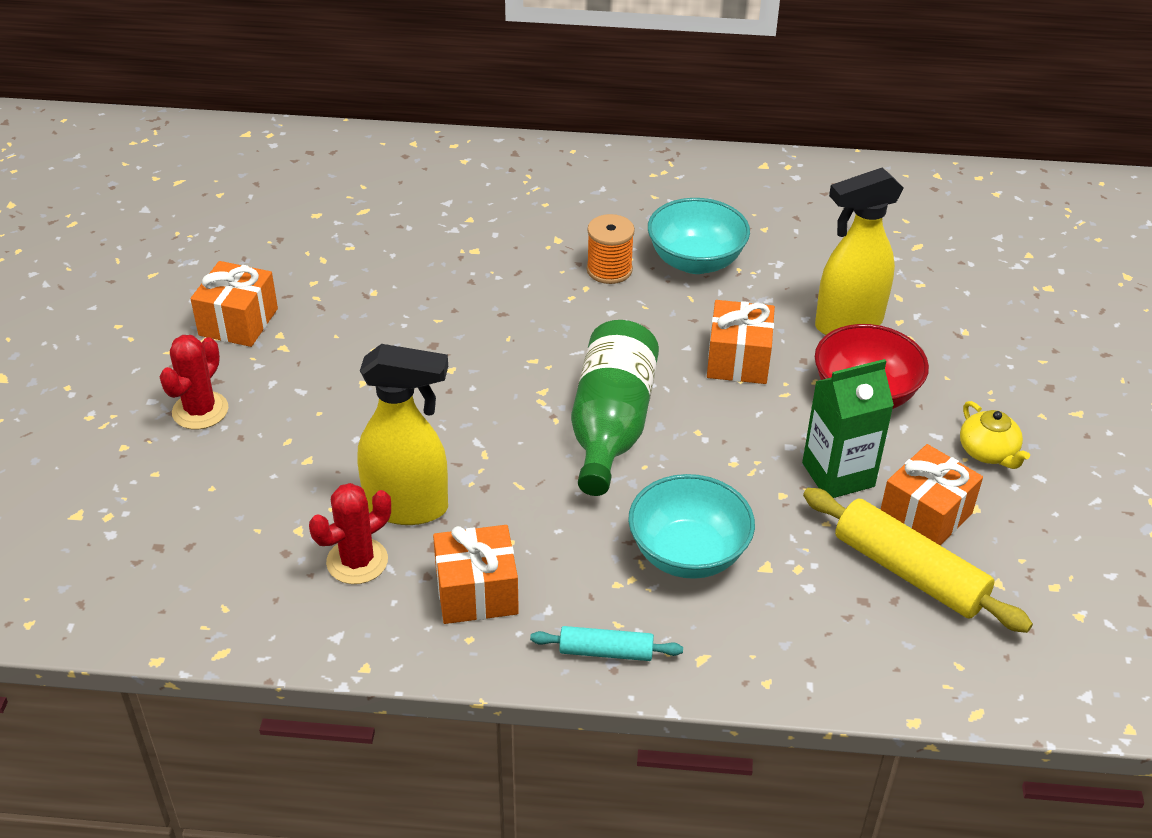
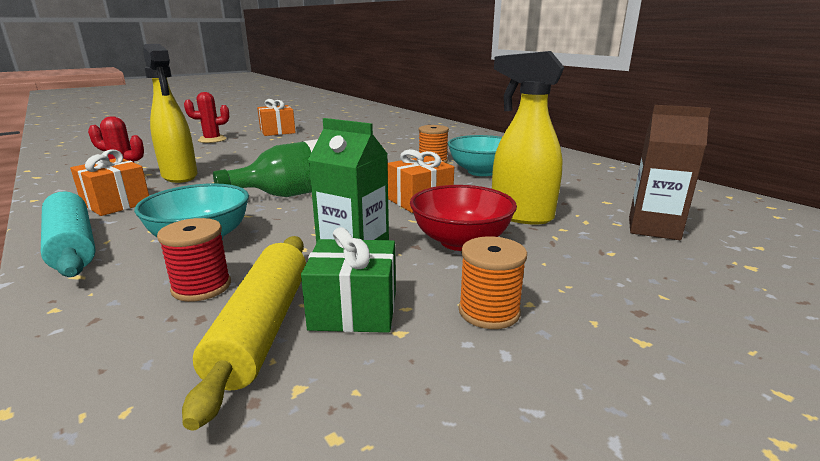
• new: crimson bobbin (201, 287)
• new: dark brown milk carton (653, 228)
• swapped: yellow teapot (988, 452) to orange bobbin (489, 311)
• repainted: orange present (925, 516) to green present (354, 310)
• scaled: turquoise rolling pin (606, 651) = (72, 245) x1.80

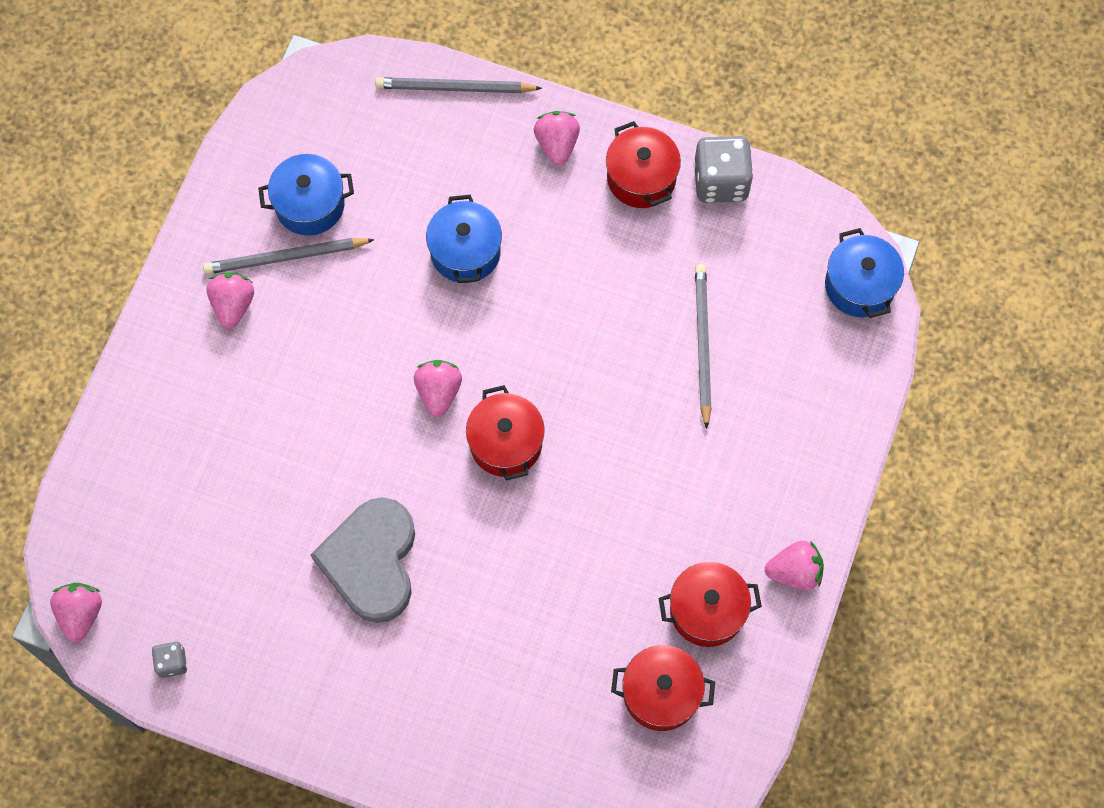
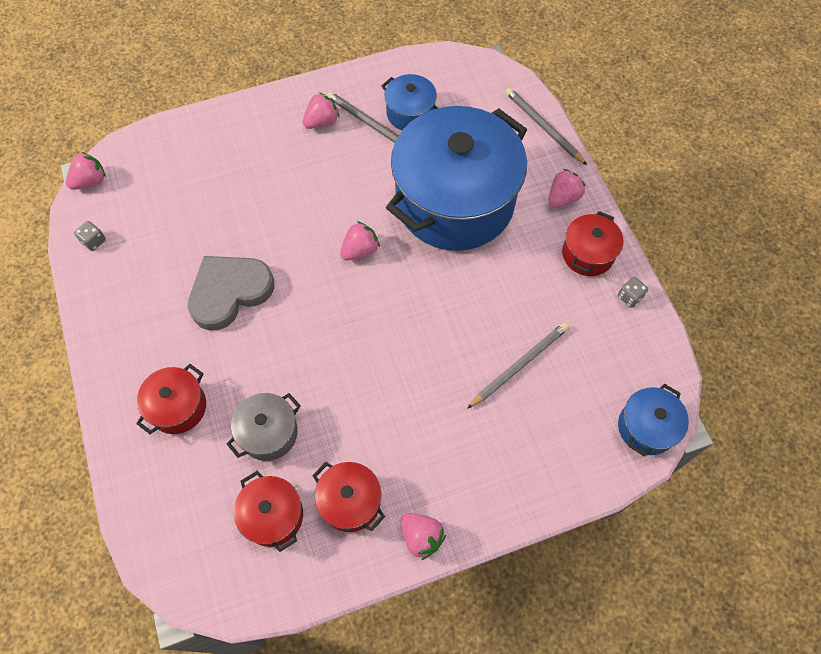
• new: gray stockpot (269, 433)
• shifted: crimson stockpot (506, 443) to (178, 407)
• scaled: royal blue stockpot (465, 252) = (455, 202) x2.33
• scaled: gray die (720, 181) = (629, 297) x0.51

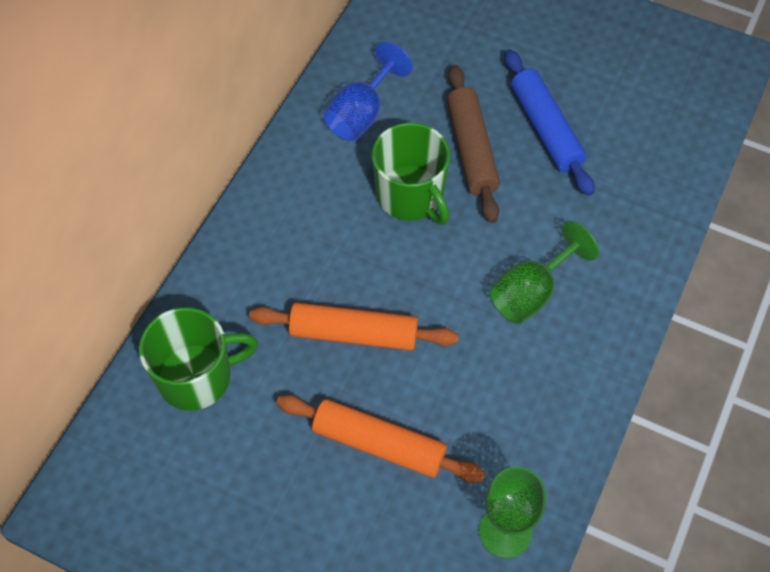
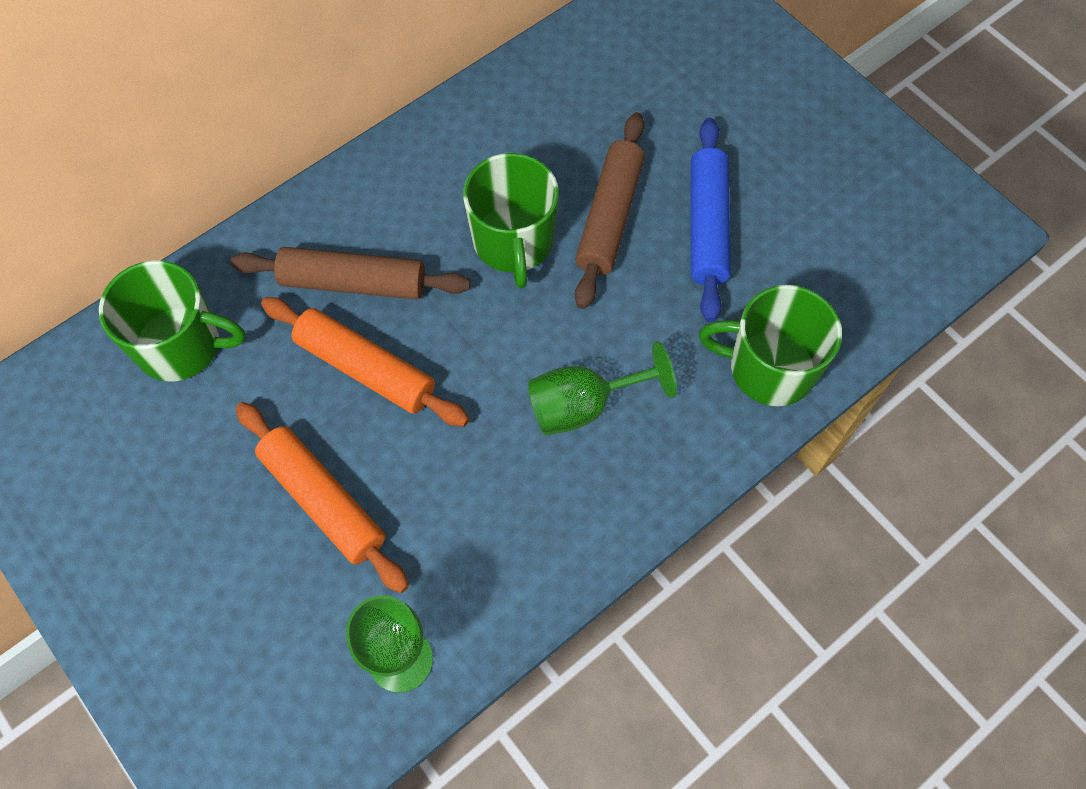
• gone: royal blue wine glass (361, 114)
• new: dark brown rolling pin (353, 283)
• new: green mug (769, 368)

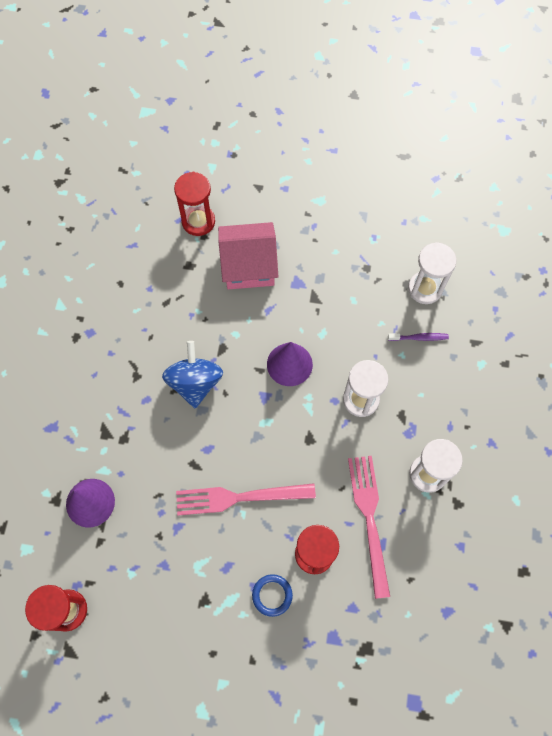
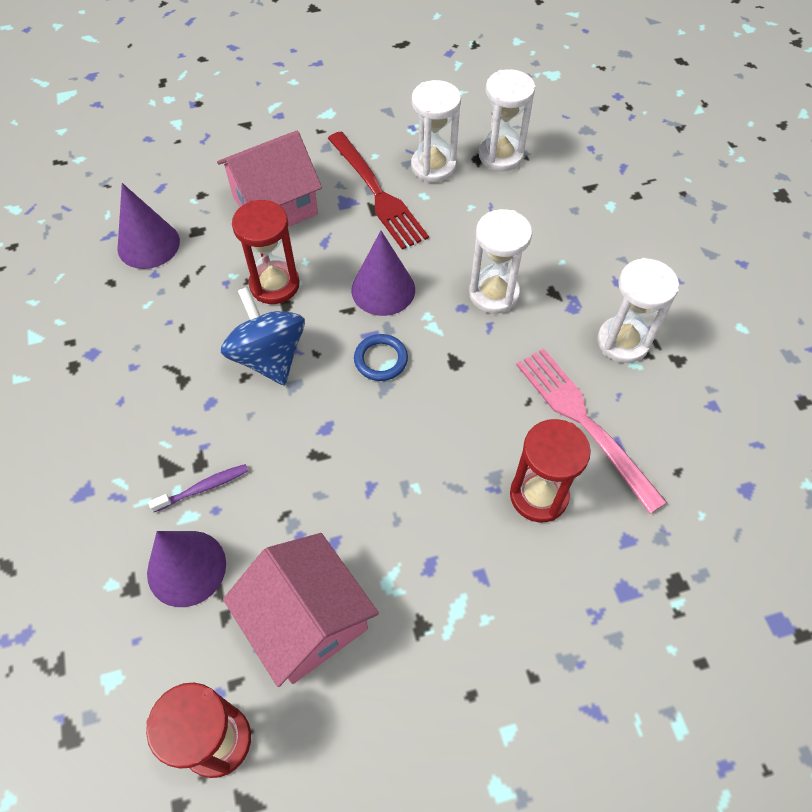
• gone: rosy fork (239, 498)
• new: violet solid cone (148, 244)
• new: rosy toy house (307, 620)
• new: crimson fork (378, 193)
• new: white sandglass (433, 166)
• shifted: crimson sandglass (198, 221) to (274, 285)
• shifted: royal blue ring (272, 595) to (381, 359)
• shifted: violet tooth brush (419, 338) to (203, 488)

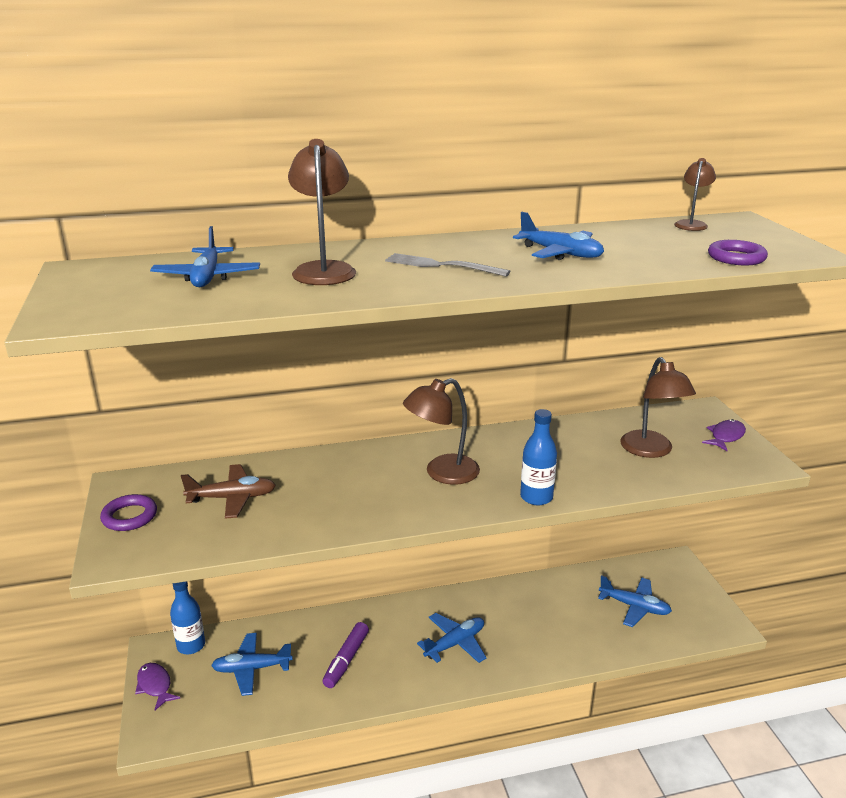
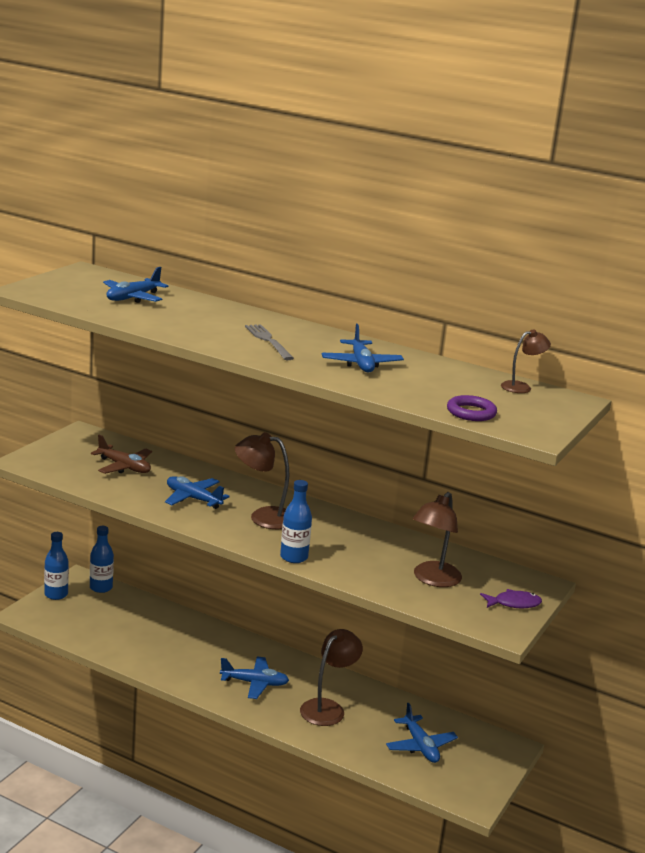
• gone: violet ring (129, 516)
• gone: violet felt pen (346, 660)
• shifted: royal blue aeroplane (252, 669) to (193, 499)
• shifted: dark brown desk lamp (324, 269) to (328, 708)
• swapped: violet fish (155, 686) to royal blue bottle (56, 594)

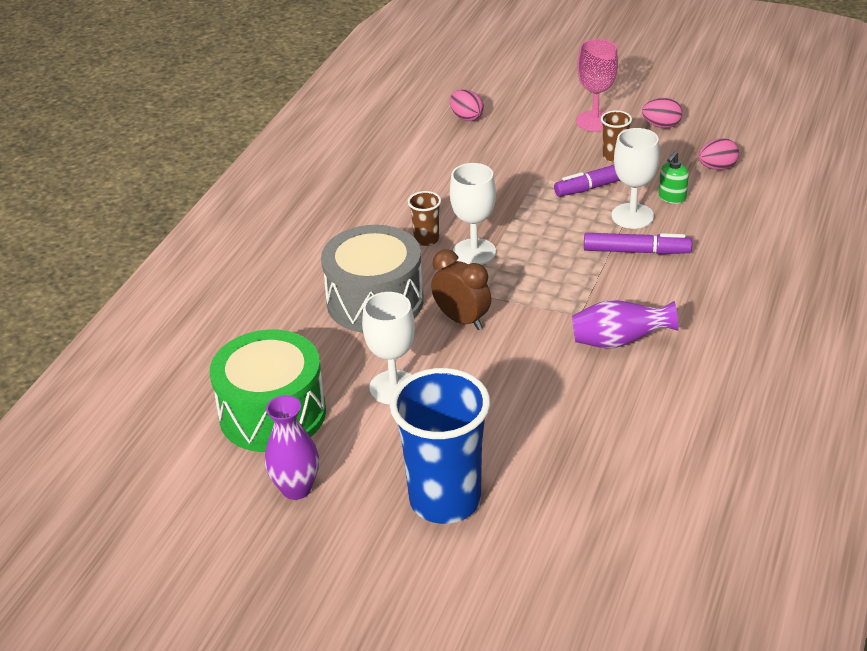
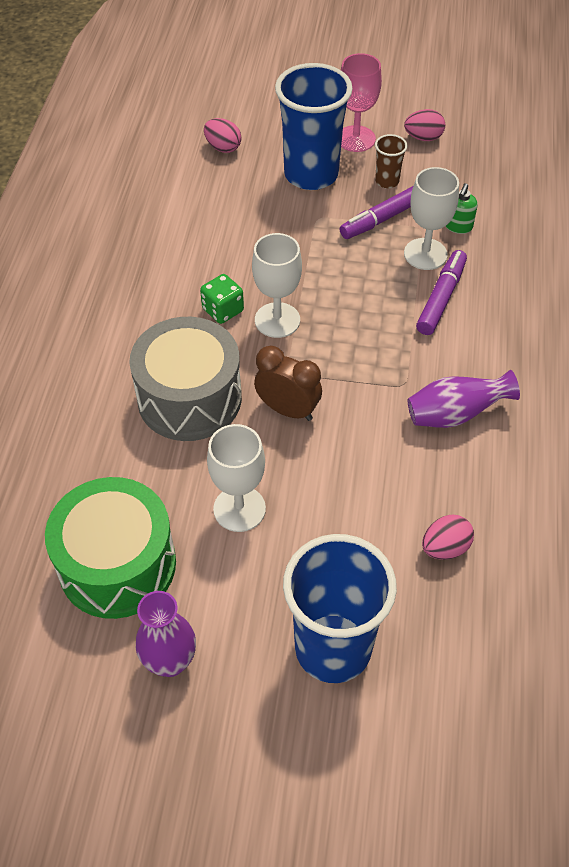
• new: royal blue tumbler (311, 174)
• shifted: rosy egg (717, 167) to (445, 548)
• swapped: dark brown tumbler (426, 239) to green die (223, 310)
• rotated: violet felt pen (636, 251) = (441, 298) 60 degrees counterclockwise

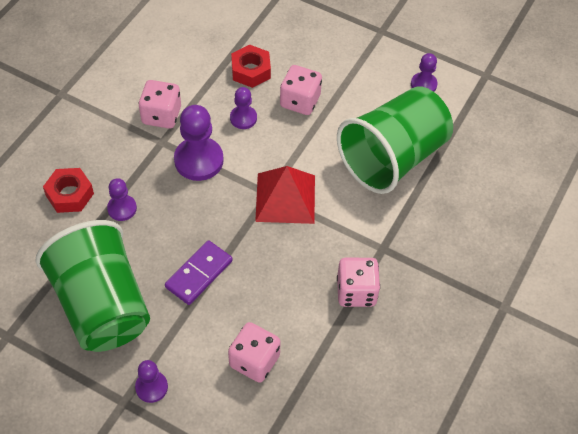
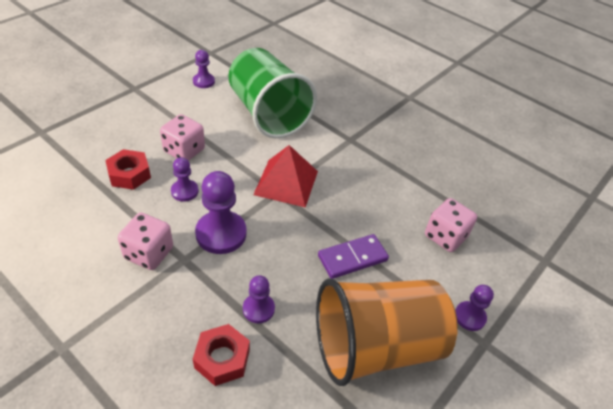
• gone: rosy die (356, 292)
• repainted: green tumbler (102, 305) to orange tumbler (376, 346)
• rotated: violet domino piece (199, 274) = (352, 258) 75 degrees counterclockwise

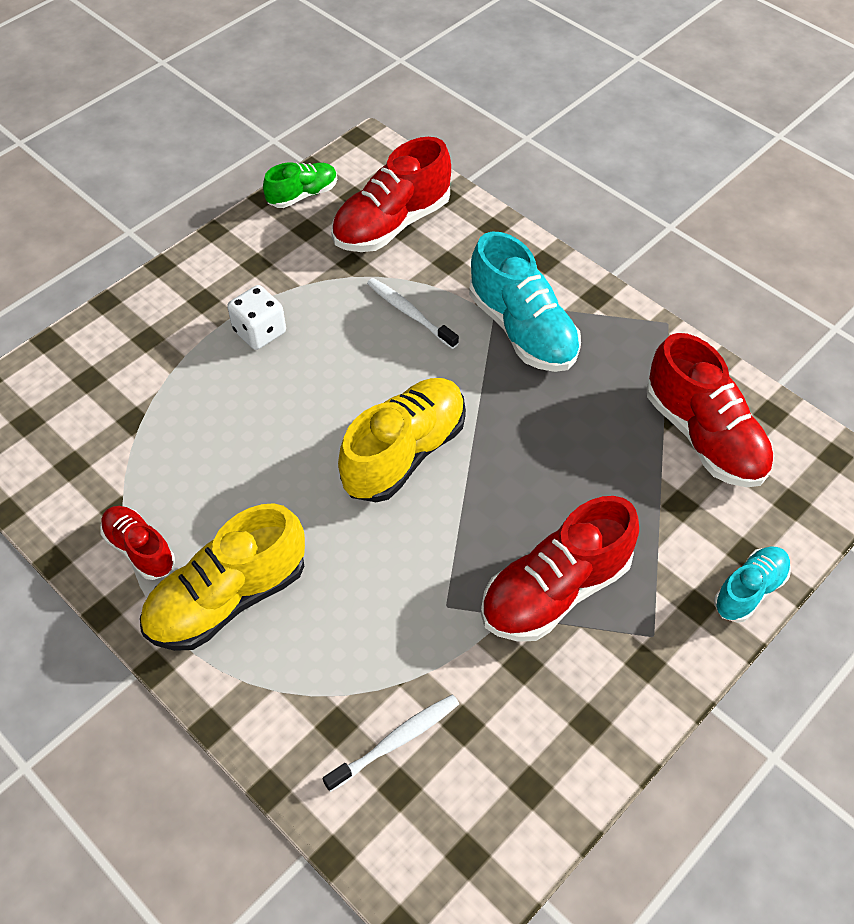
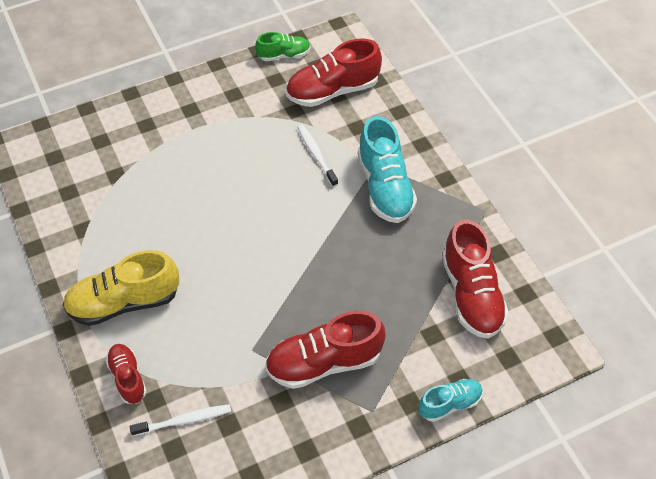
• gone: white die (259, 332)
• gone: yellow lace-up shoe (404, 453)
• shifted: crimson lace-up shoe (140, 549) to (128, 378)

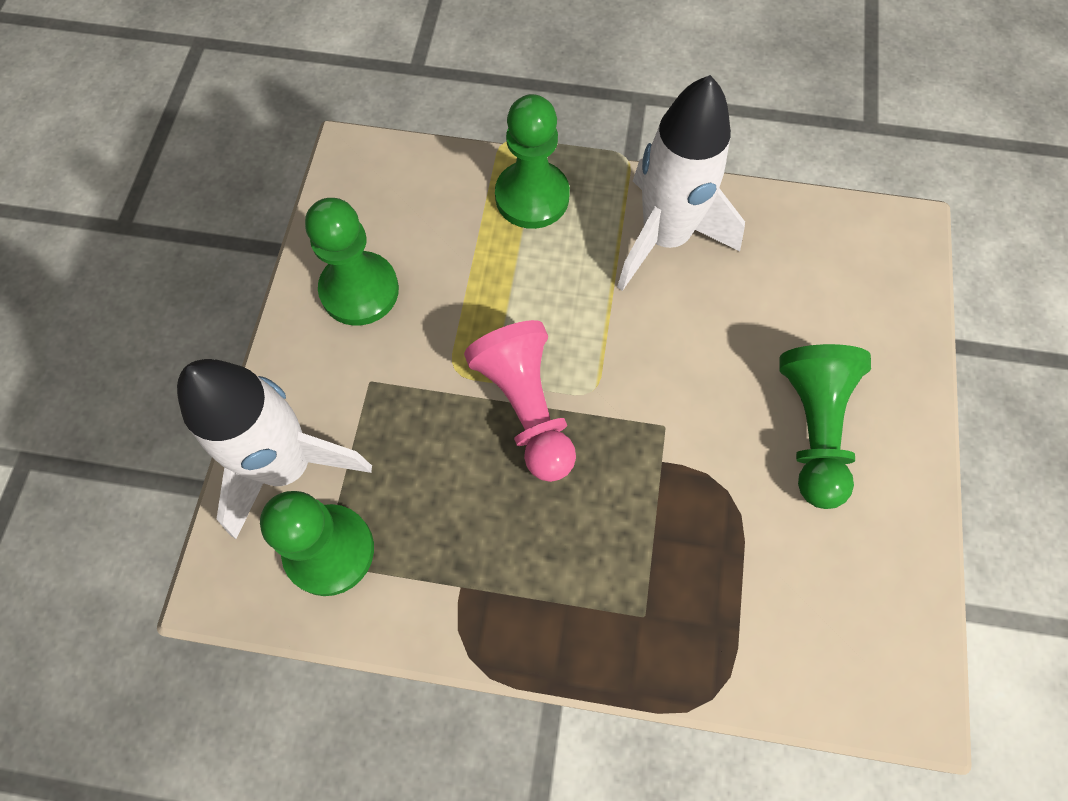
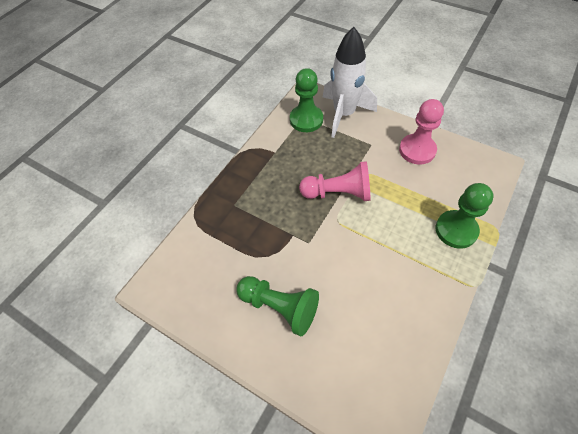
• gone: white rocket (664, 238)
• repainted: green game pawn (359, 290) to rosy game pawn (417, 150)

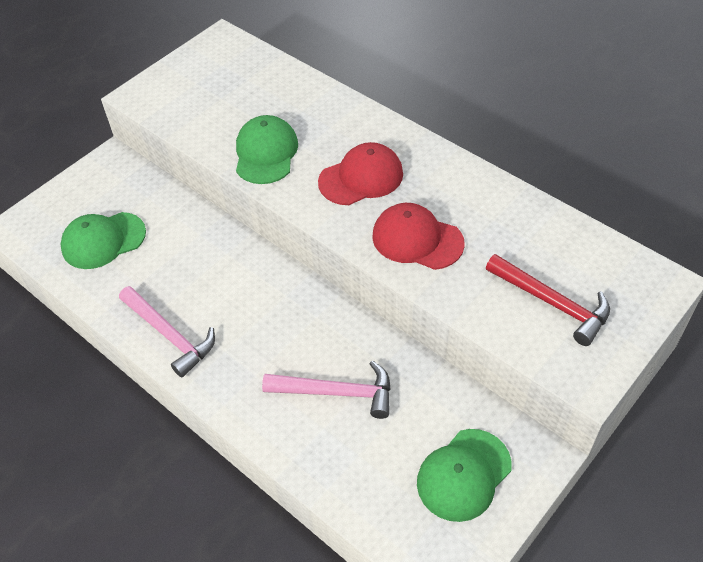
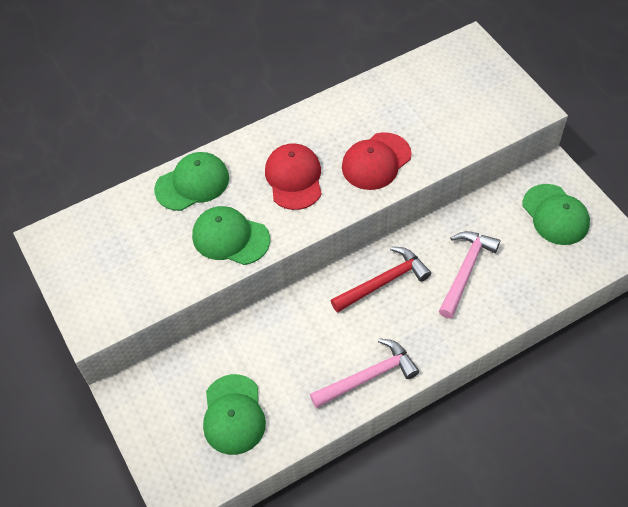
• new: green cap (192, 183)
• shifted: crimson hammer (552, 303) to (384, 282)

